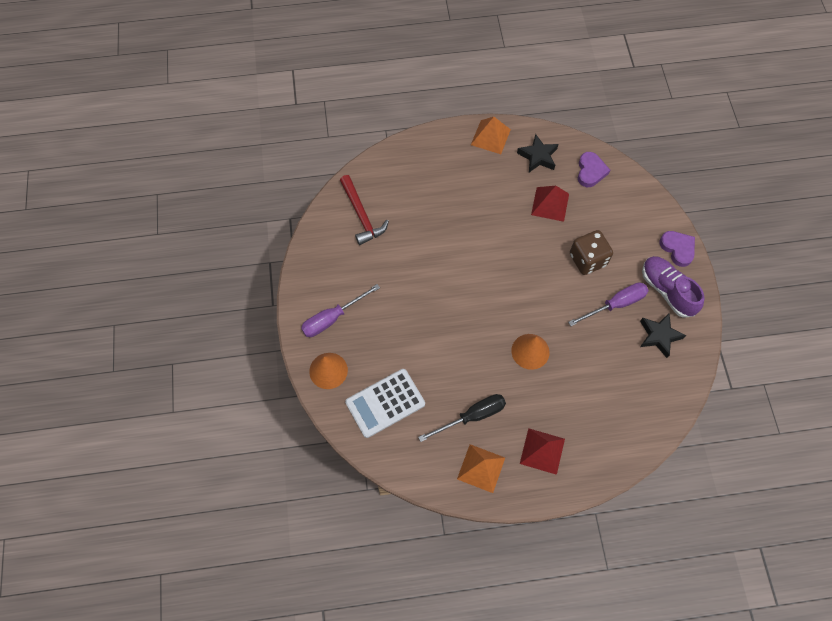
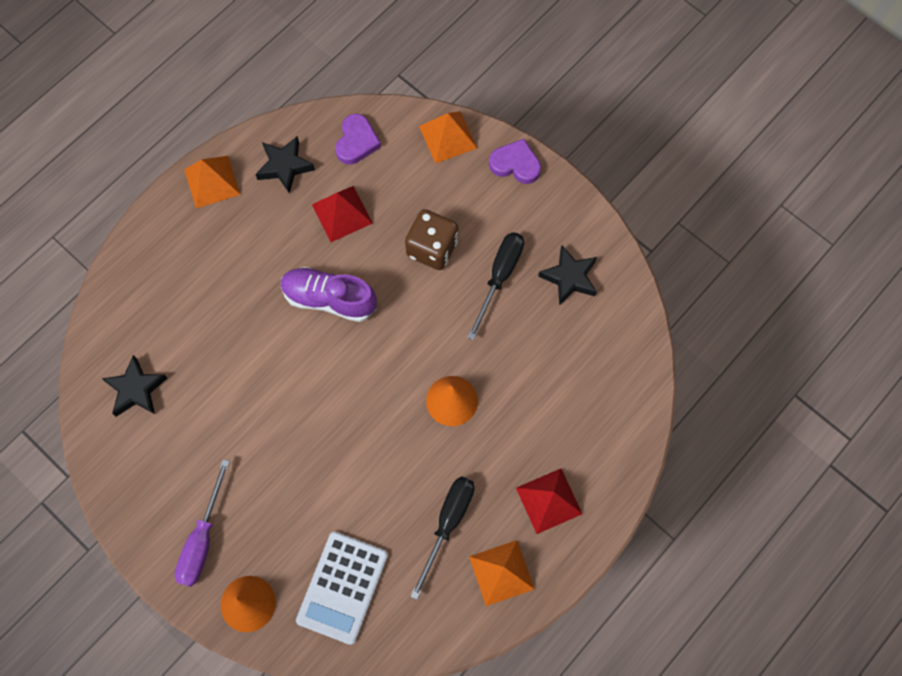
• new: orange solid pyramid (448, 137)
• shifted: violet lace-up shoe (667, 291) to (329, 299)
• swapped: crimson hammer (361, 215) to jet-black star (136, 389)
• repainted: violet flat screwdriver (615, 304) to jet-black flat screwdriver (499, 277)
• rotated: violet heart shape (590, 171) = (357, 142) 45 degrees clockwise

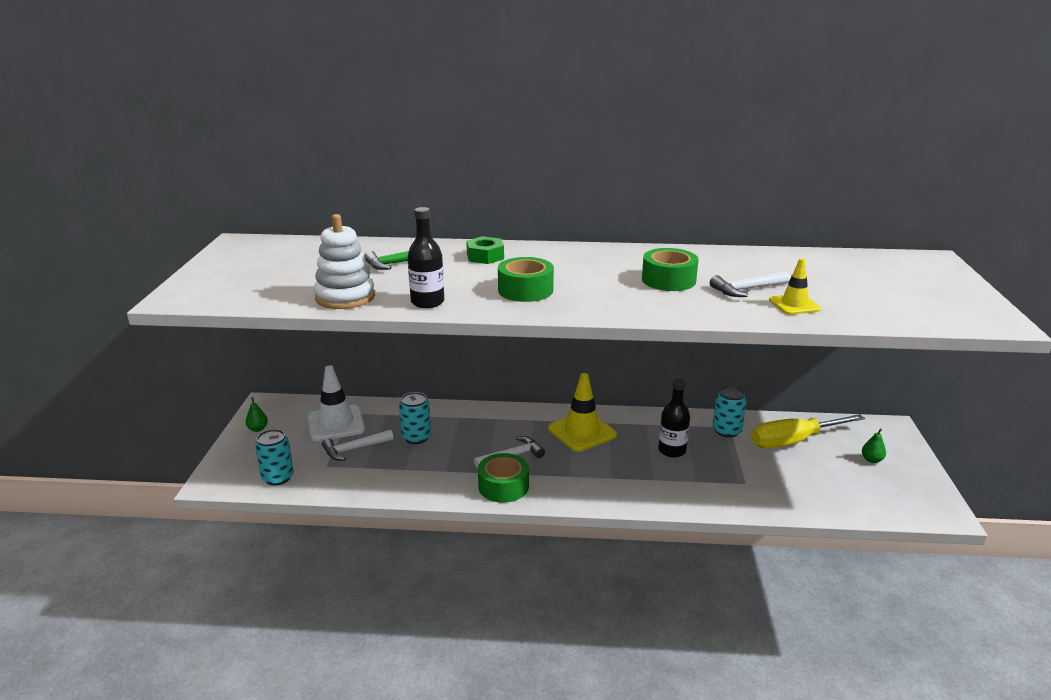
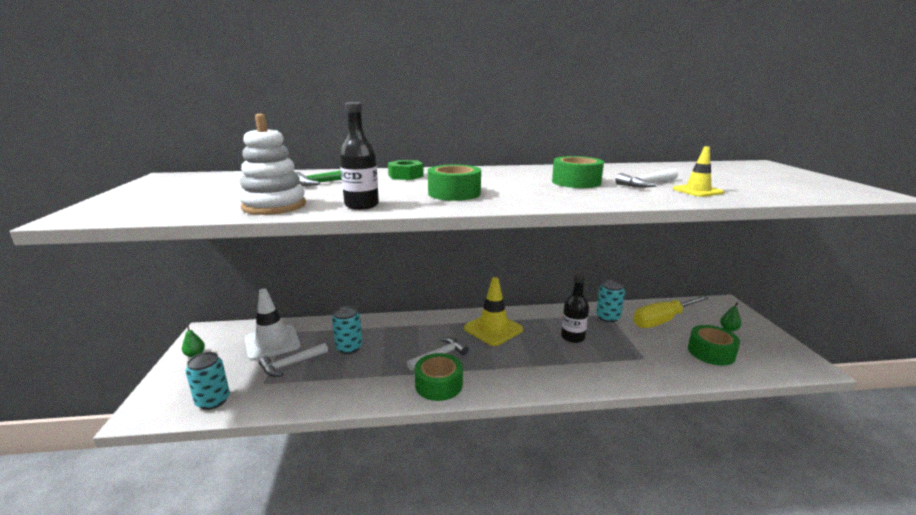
• new: green tape (711, 352)

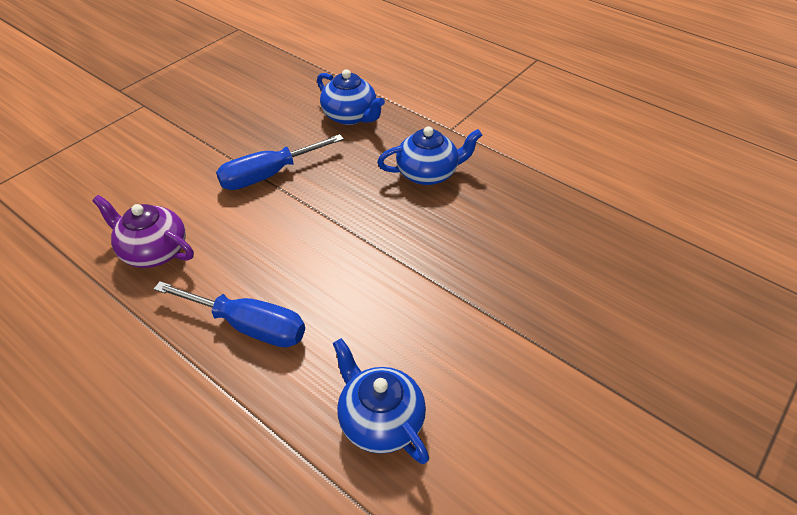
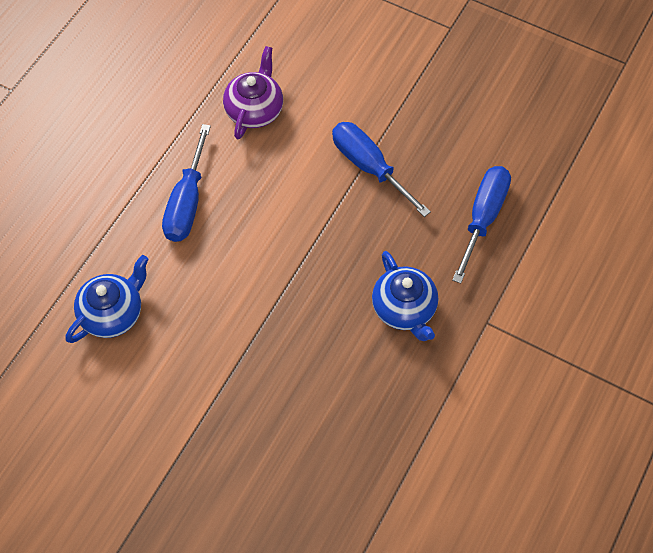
• swapped: royal blue teapot (350, 116) to royal blue flat screwdriver (483, 217)

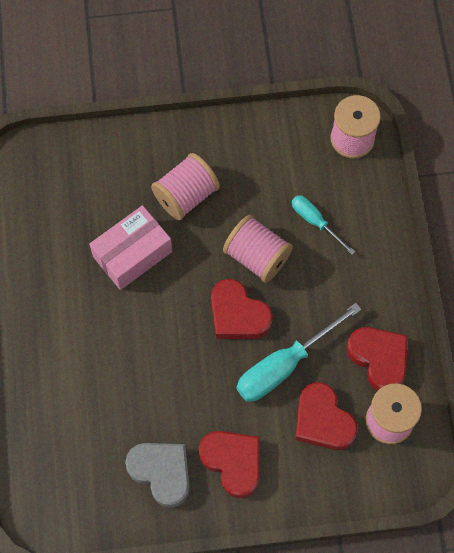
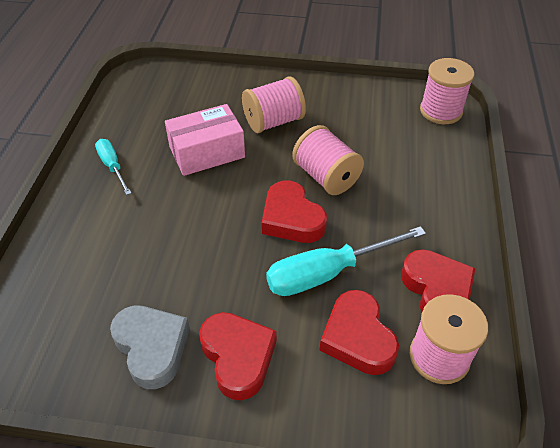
• shifted: turquoise flat screwdriver (315, 222) to (112, 166)

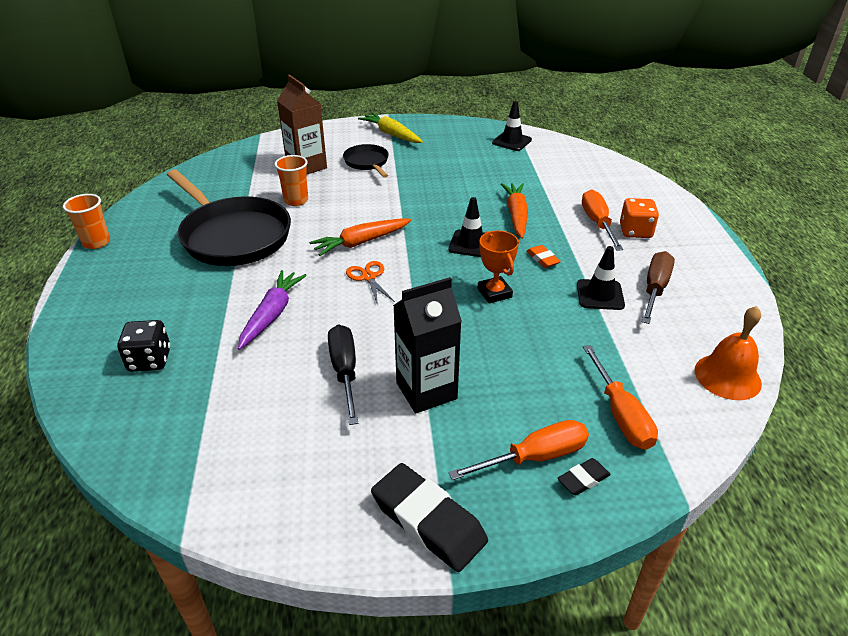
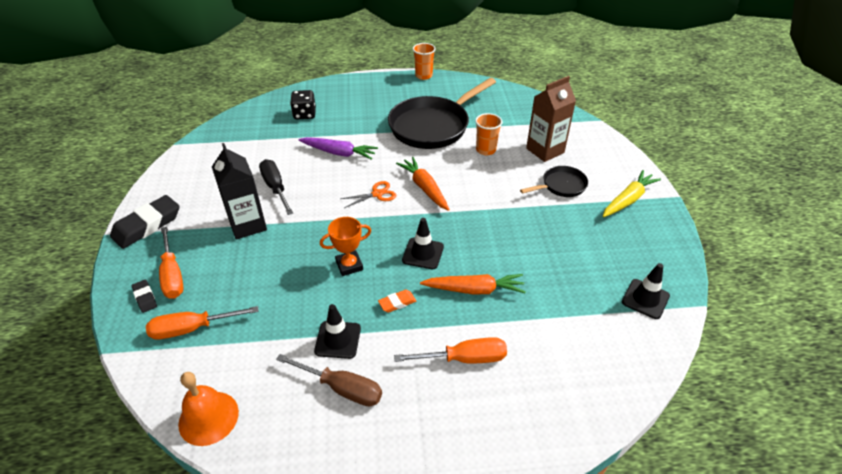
• gone: orange die (635, 231)
• rotated: jet-black flat screwdriver (345, 372) = (275, 188) 105 degrees counterclockwise

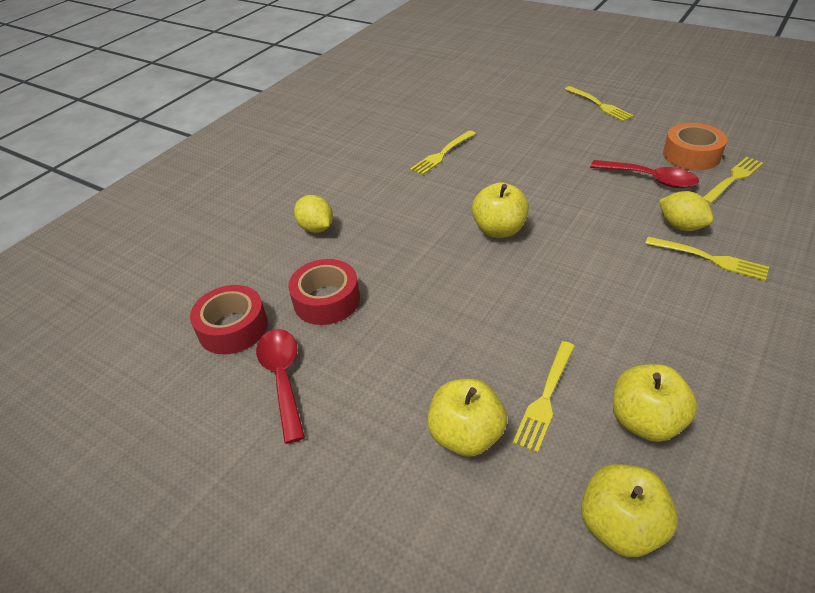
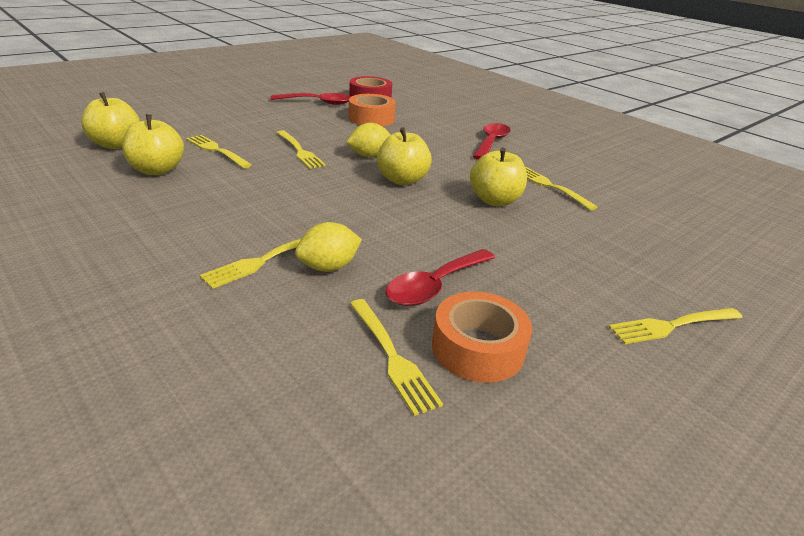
• new: yellow fork (299, 151)
• new: crimson teaspoon (491, 143)
• shifted: yellow citrus fruit (316, 228) to (369, 156)
• shifted: yellow toy apple (466, 435) to (494, 200)
• repainted: crimson tape (326, 300) to orange tape (371, 118)

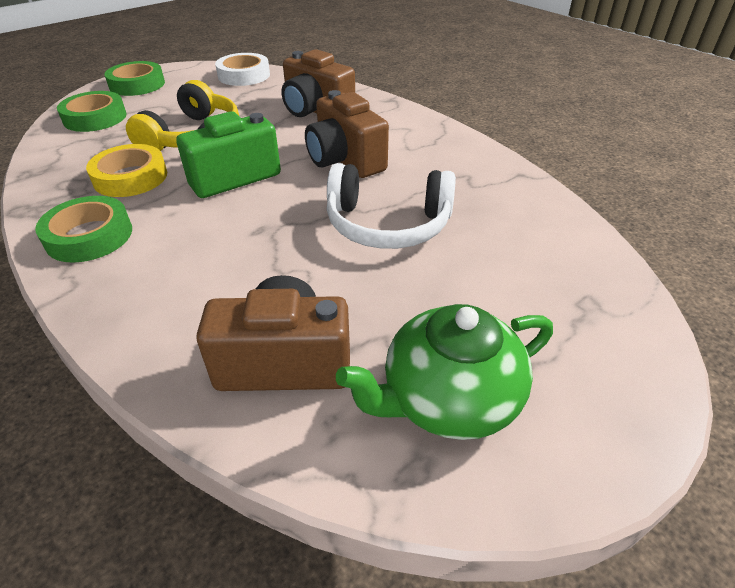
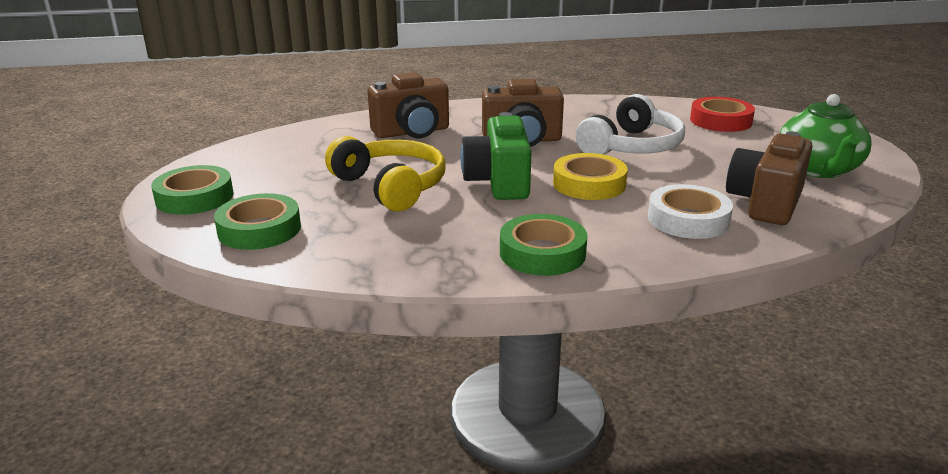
• new: crimson tape (720, 121)
• shifted: yellow tape (130, 177) to (589, 184)
• shifted: white tape (244, 75) to (688, 219)

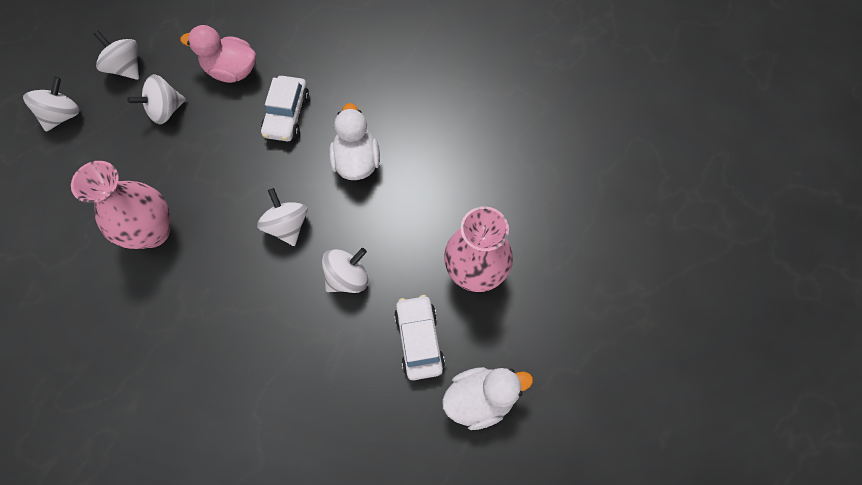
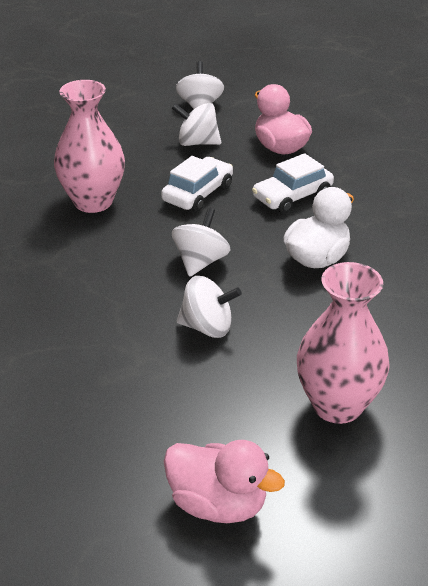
• gone: white toy top (62, 115)
• shifted: white automobile (419, 340) to (197, 193)
• repainted: white rubber duck (480, 399) to rosy rubber duck (218, 504)

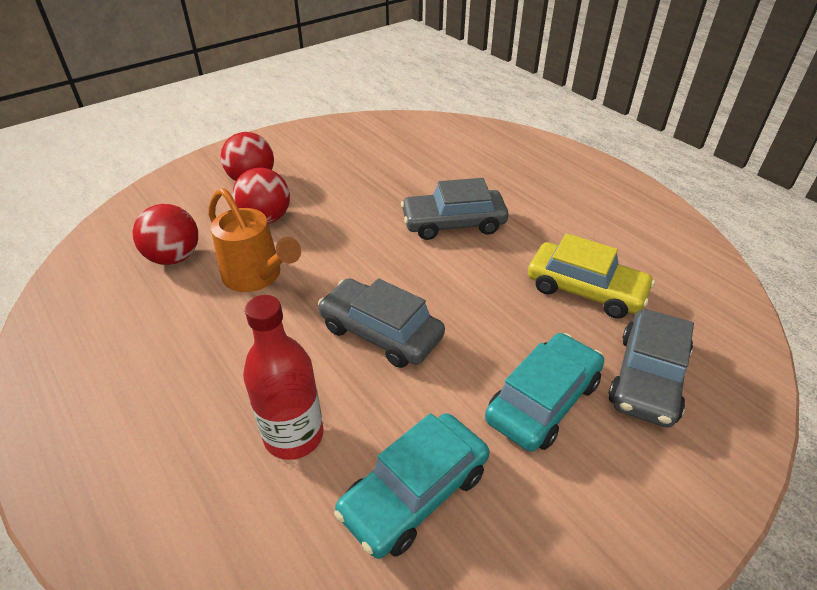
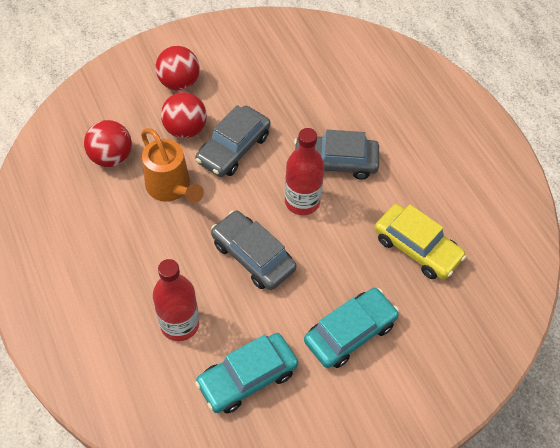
• new: crimson bottle (302, 201)
• shifted: gray automobile (647, 377) to (233, 148)

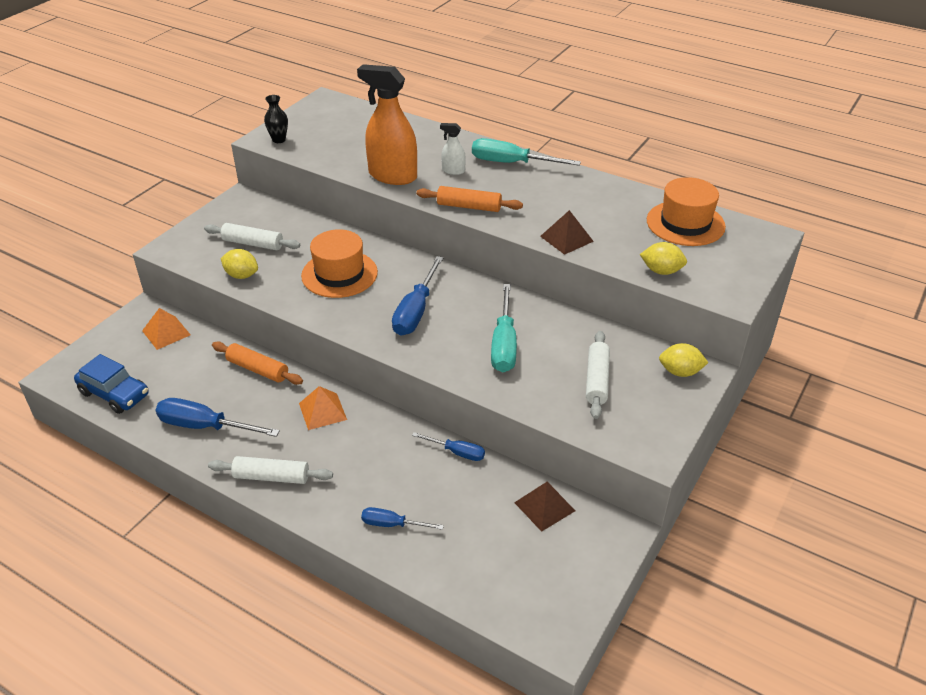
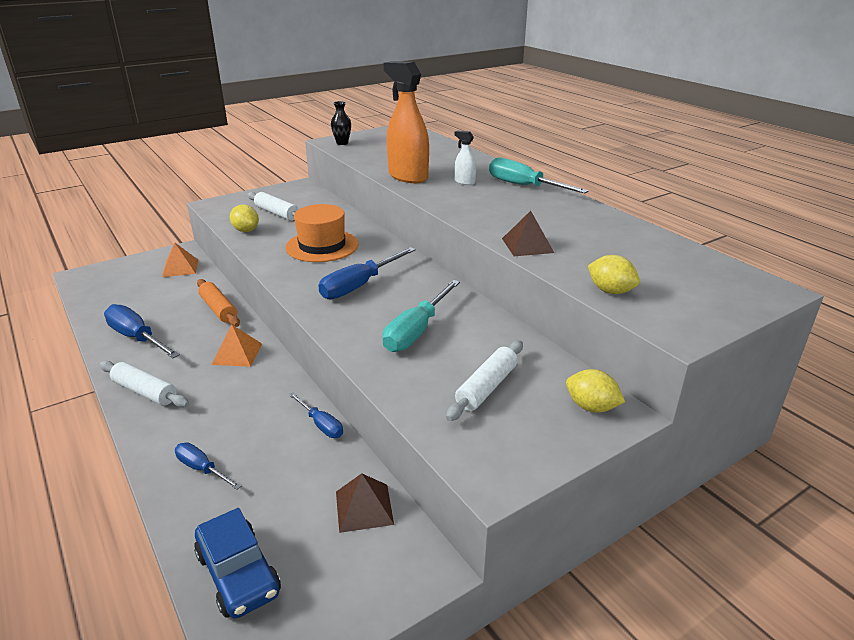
• gone: orange rolling pin (469, 207)
• gone: orange tall hat (685, 223)
• shifted: royal blue automobile (114, 394) to (238, 574)

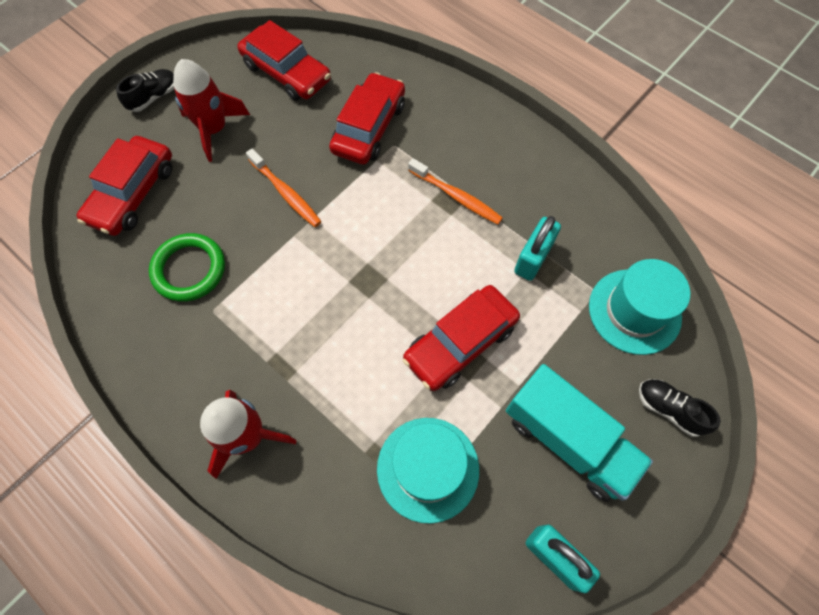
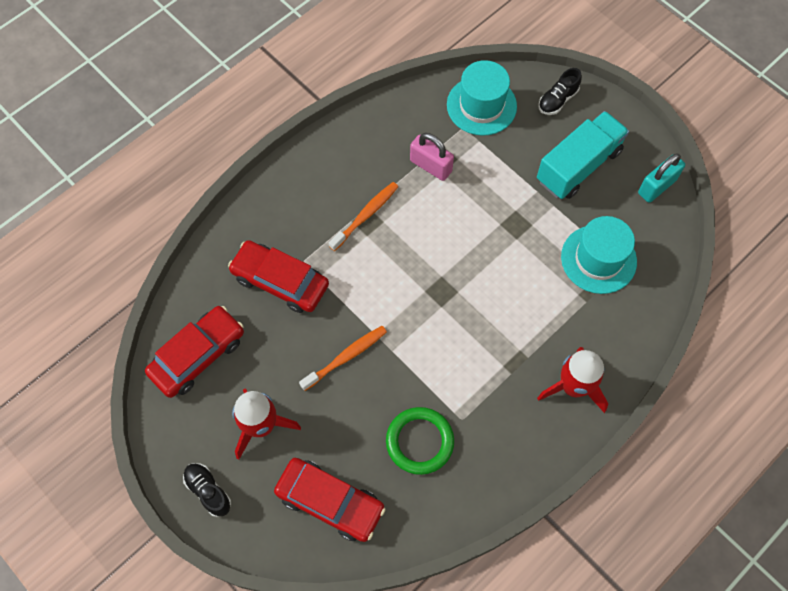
• gone: crimson automobile (460, 342)
• repainted: turquoise small lock (533, 258) to rosy small lock (431, 166)

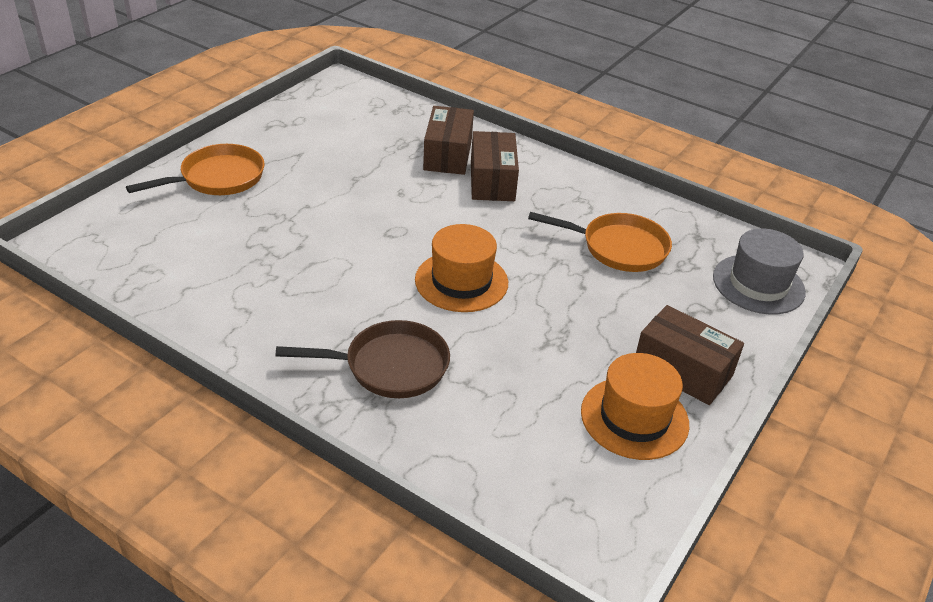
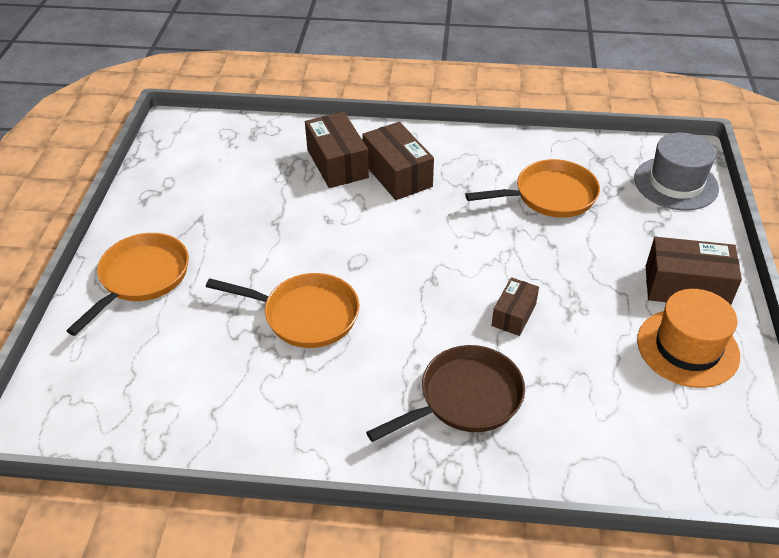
• gone: orange tall hat (461, 281)
• new: orange frying pan (305, 315)
• new: dark brown box (514, 315)

